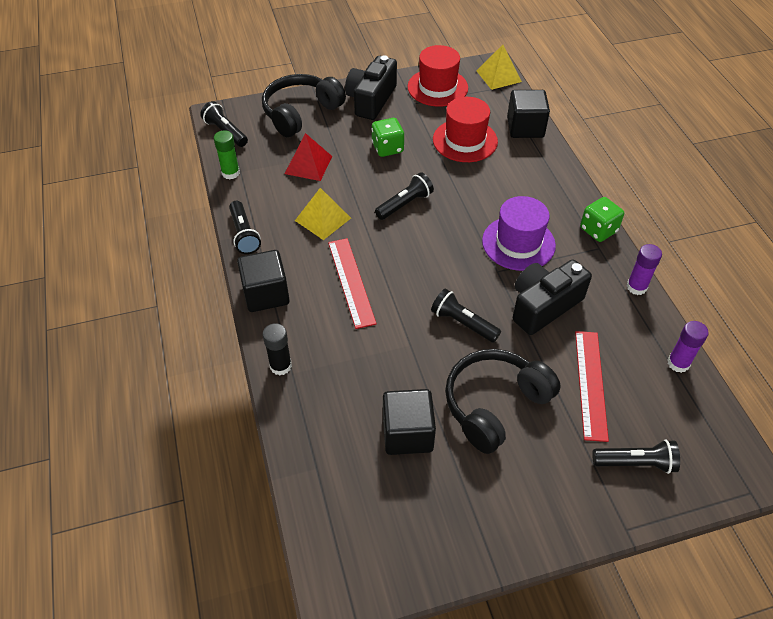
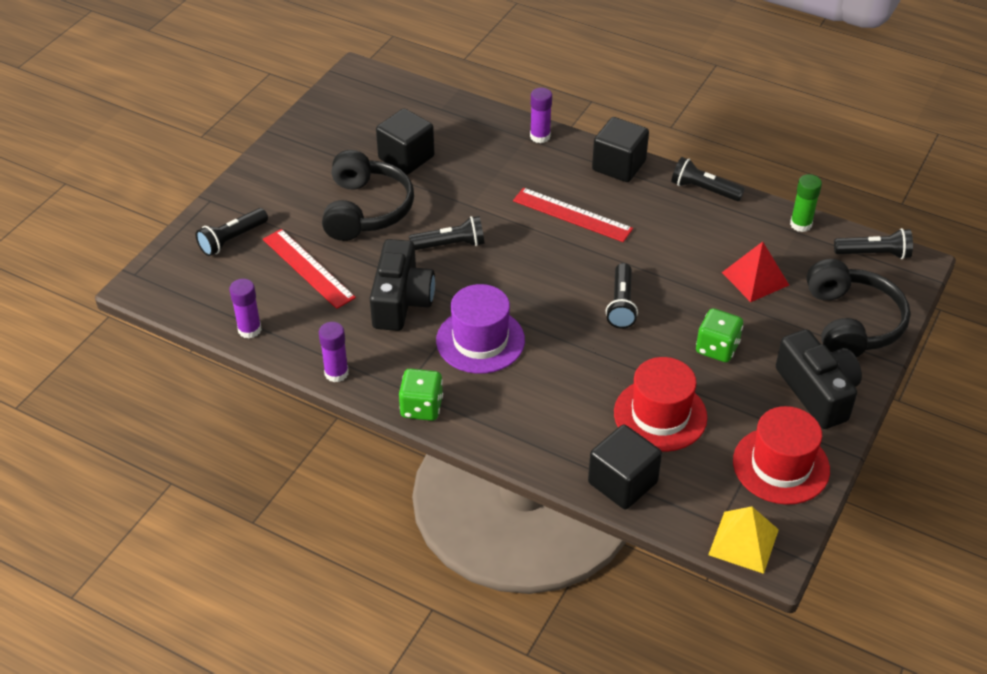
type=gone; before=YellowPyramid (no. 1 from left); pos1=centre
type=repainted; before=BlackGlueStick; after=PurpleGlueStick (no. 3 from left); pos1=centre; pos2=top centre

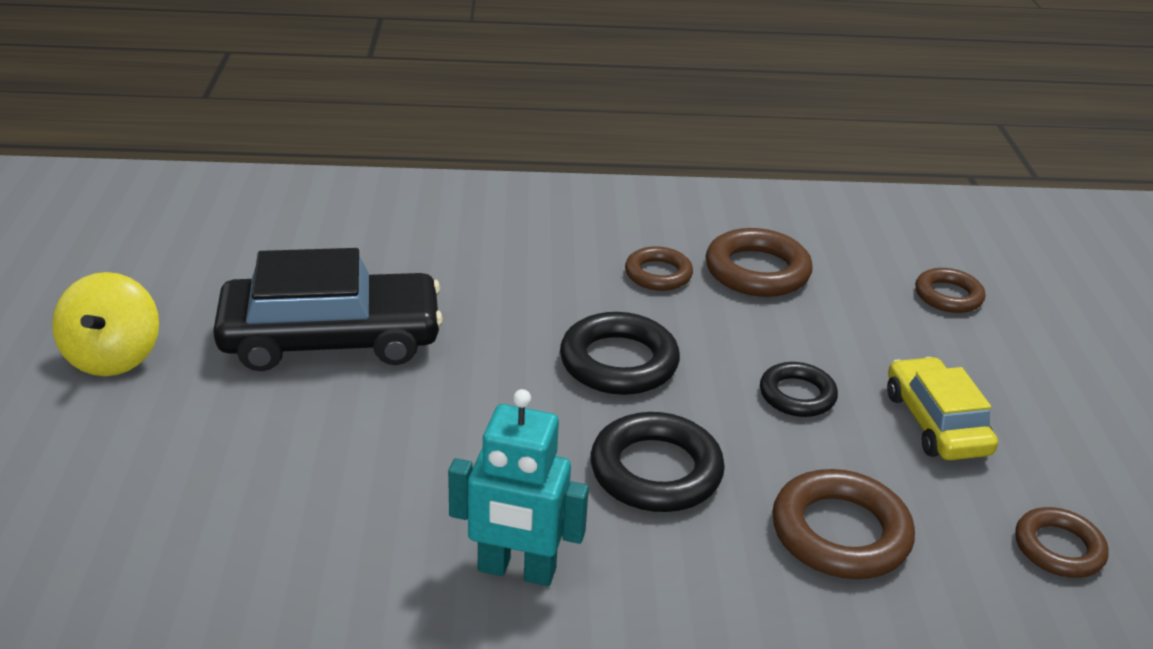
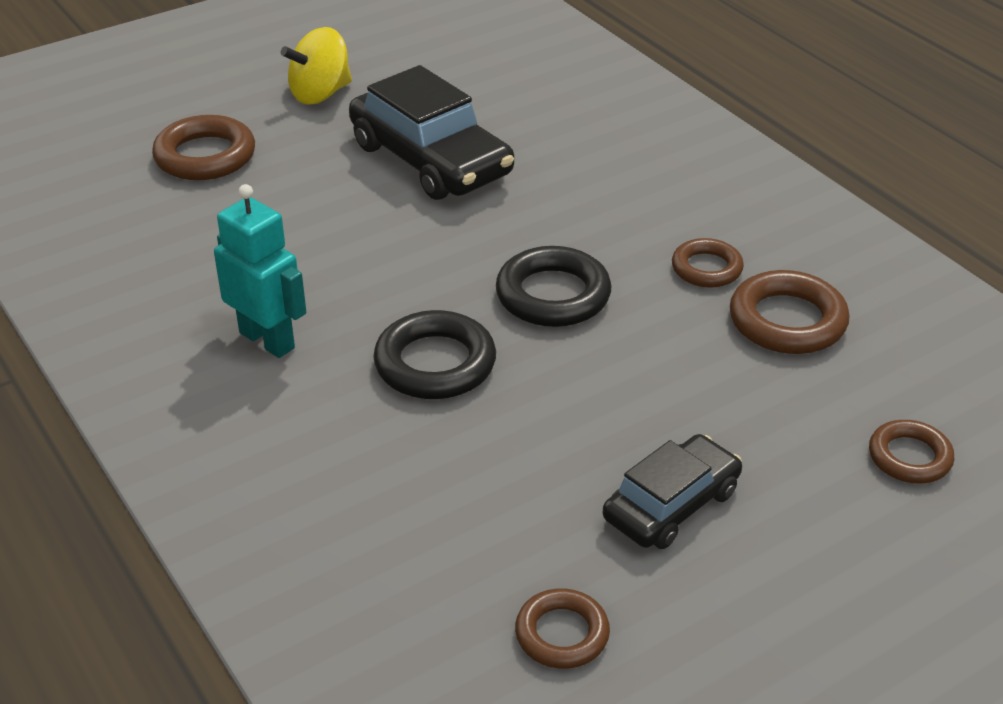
type=gone; before=BlackRing (no. 3 from left); pos1=middle right
type=shifted; before=BrownRing (no. 3 from left in the first image); after=BrownRing (no. 1 from left); pos1=bottom right; pos2=top left
type=repainted; before=YellowCar; after=BlackCar (no. 2 from left); pos1=middle right; pos2=bottom right
type=rotated; before=TurquoiseRobot; pos1=bottom centre; pos2=middle left; turn=150

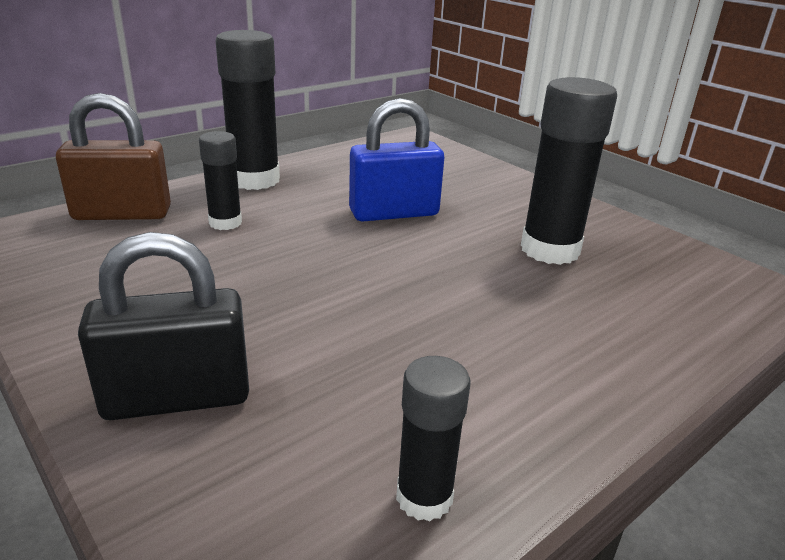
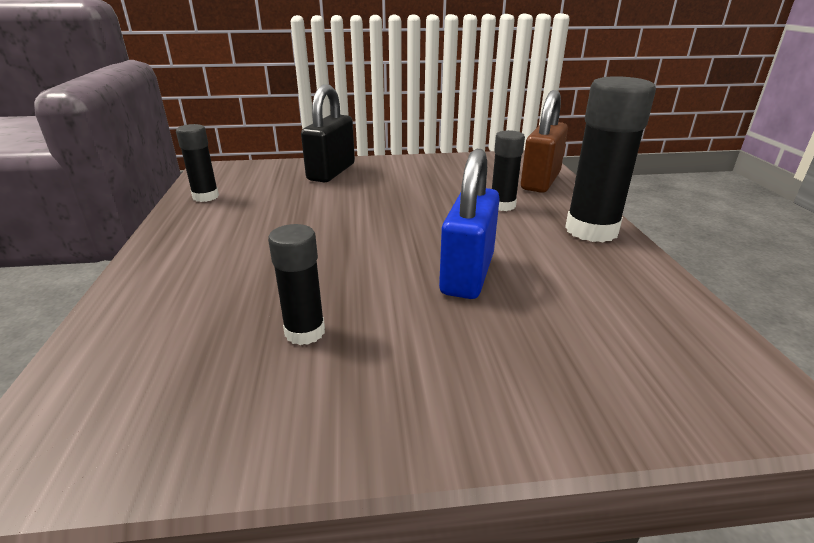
type=scaled; before=BlackGlueStick (no. 4 from left in the first image); pos1=top right; pos2=centre; scale=0.56

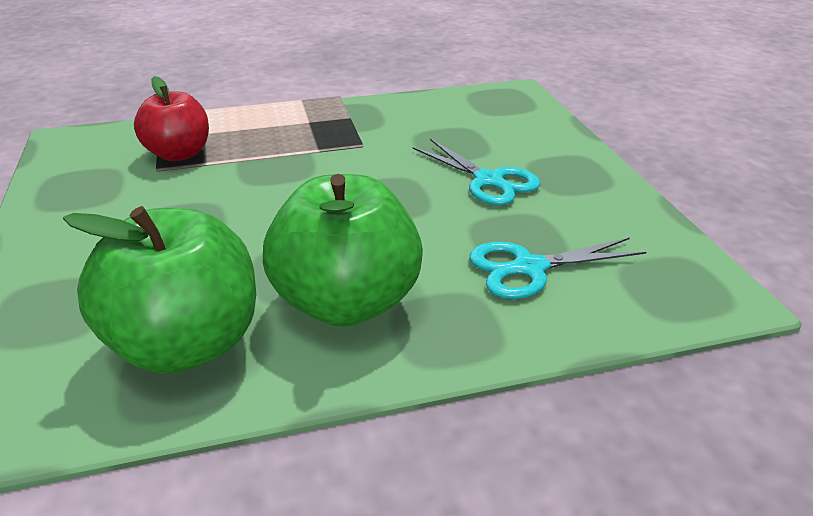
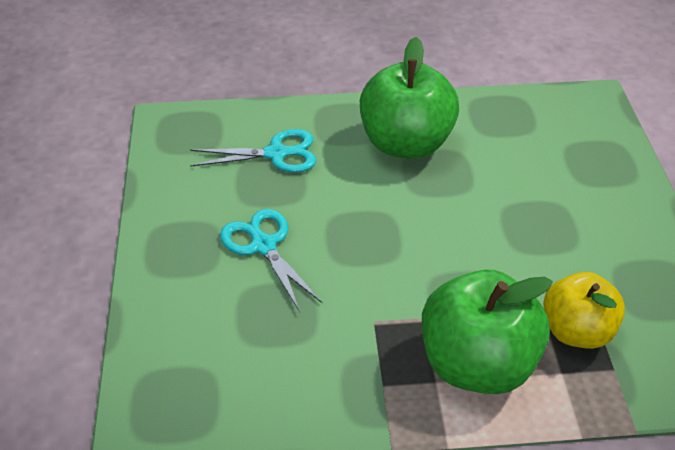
type=shifted; before=GreenApple (no. 1 from left in the first image); after=GreenApple (no. 2 from left); pos1=middle left; pos2=bottom right
type=repainted; before=RedApple; after=YellowApple; pos1=top left; pos2=bottom right

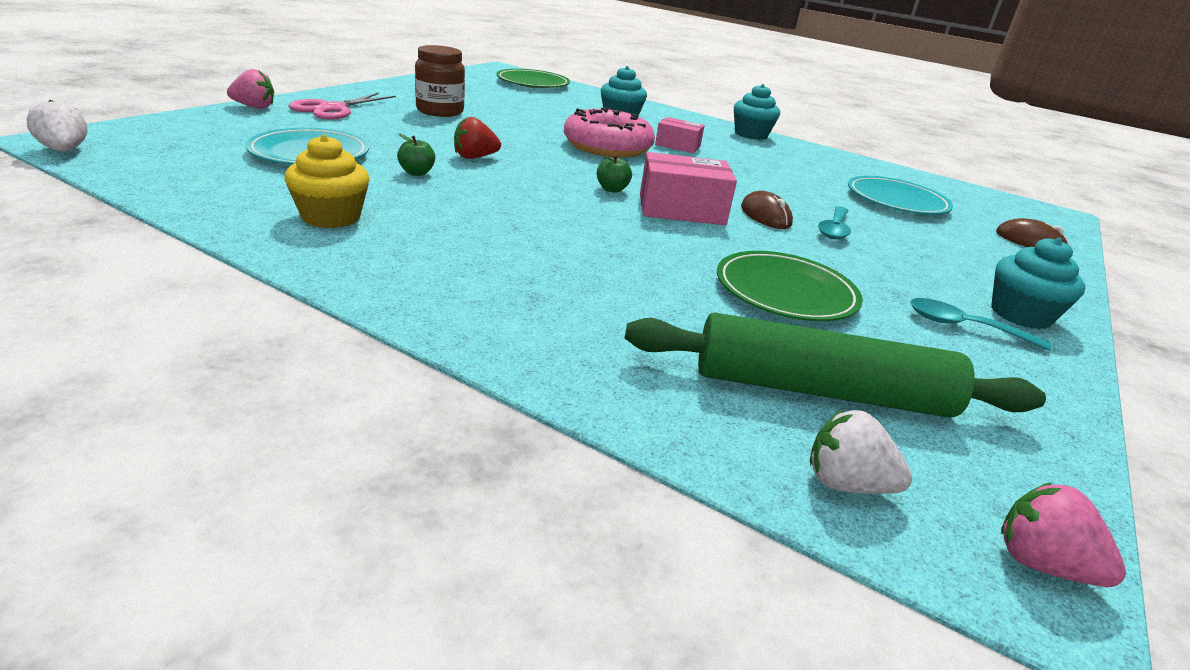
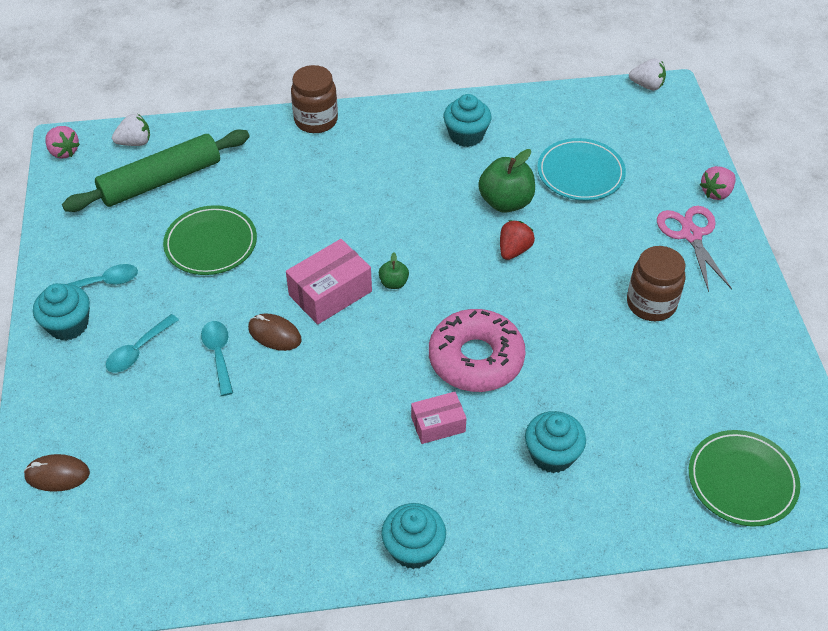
type=gone; before=TurquoisePlate (no. 2 from left); pos1=top right
type=new; after=TurquoiseSpoon (no. 2 from left); pos2=middle left
type=new; after=BrownJar (no. 1 from left); pos2=top centre
type=repainted; before=YellowCupcake; after=TurquoiseCupcake (no. 3 from left); pos1=top left; pos2=top centre
type=rotated; before=PinkStrawberry (no. 2 from left in the first image); pos1=bottom right; pos2=top left; turn=45
type=scaled; before=GreenApple (no. 1 from left in the first image); pos1=top centre; pos2=top centre; scale=1.98

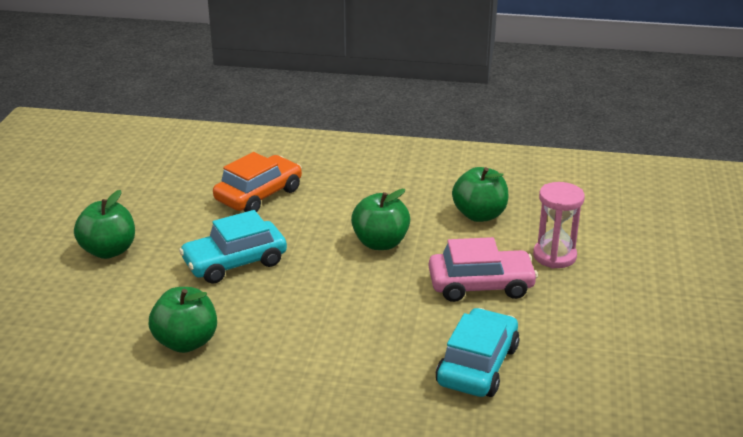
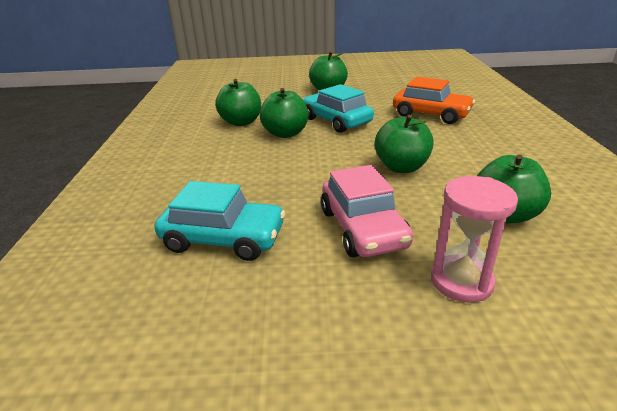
type=new; after=GreenApple (no. 2 from left); pos2=top centre

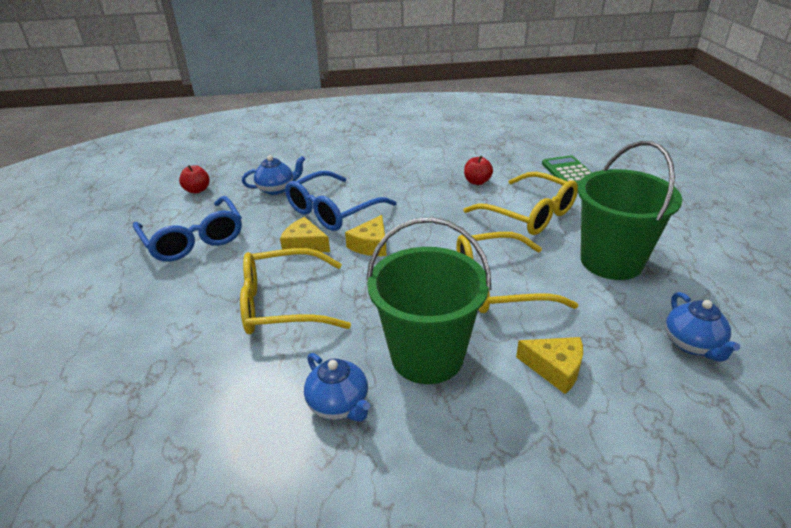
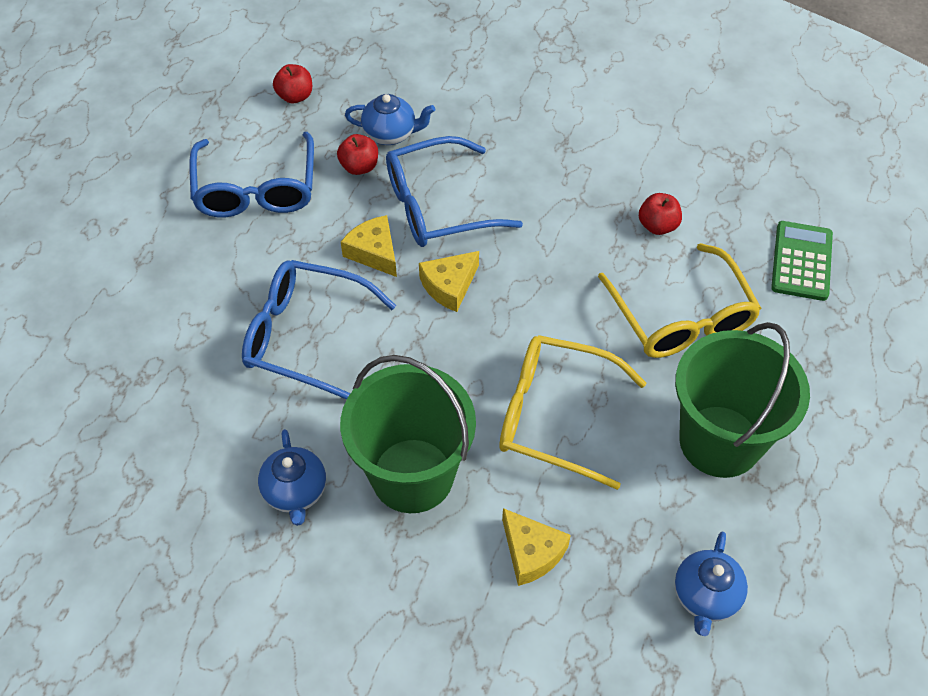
type=new; after=RedApple (no. 2 from left); pos2=top centre
type=repainted; before=YellowGlasses (no. 1 from left); after=BlueGlasses (no. 2 from left); pos1=centre; pos2=centre

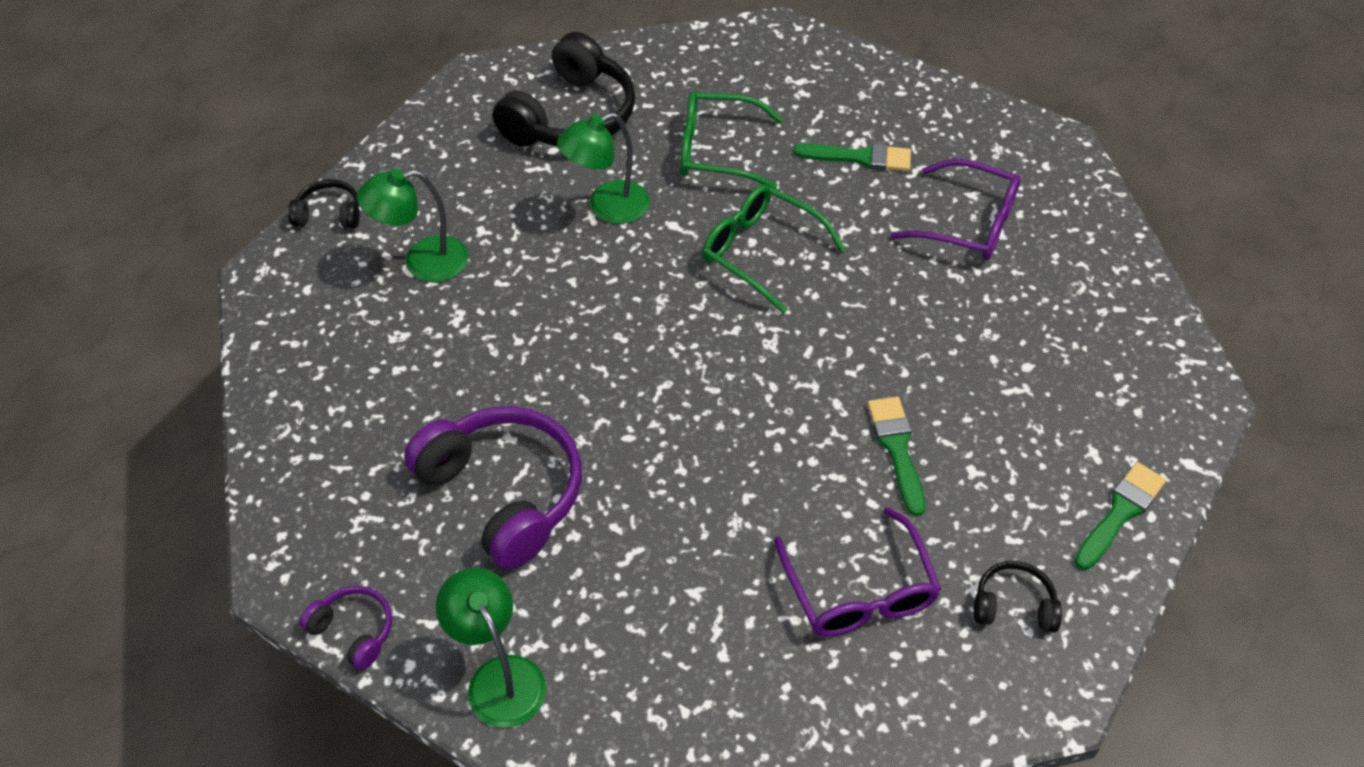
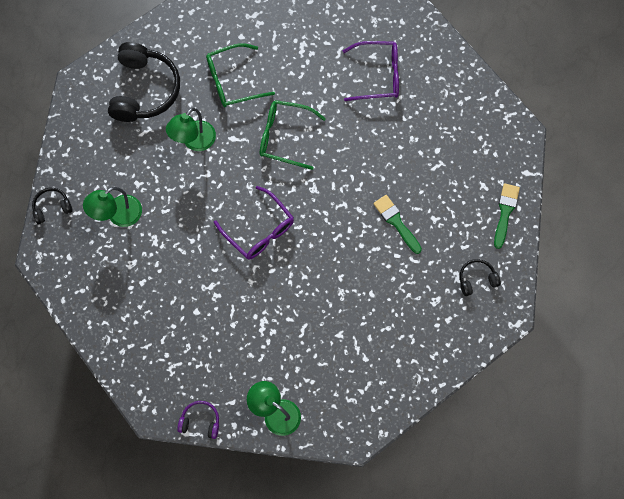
type=gone; before=PurpleHeadphones (no. 2 from left); pos1=centre
type=gone; before=GreenBrush (no. 1 from left); pos1=top centre
type=shifted; before=PurpleGlasses (no. 1 from left); pos1=bottom centre; pos2=centre

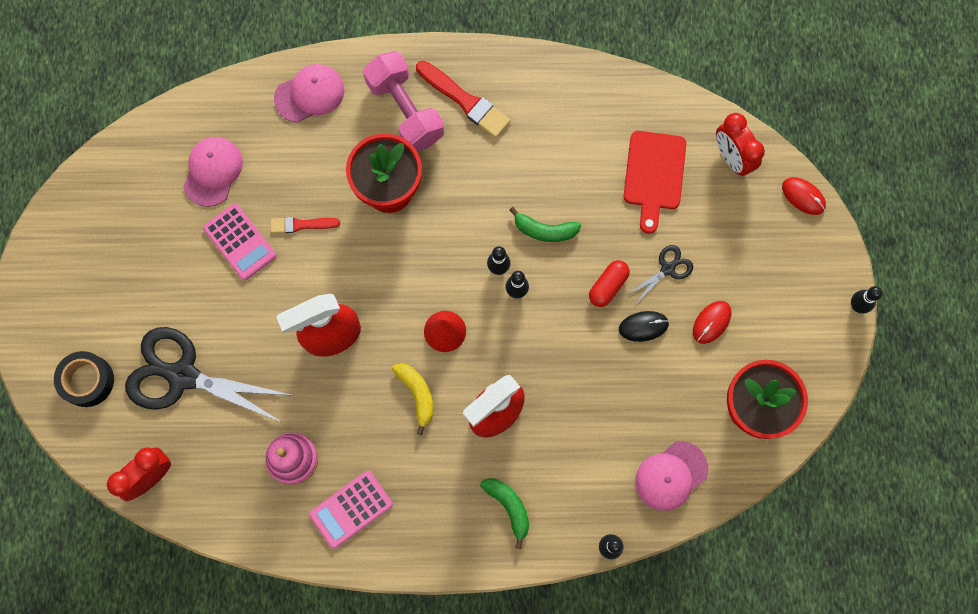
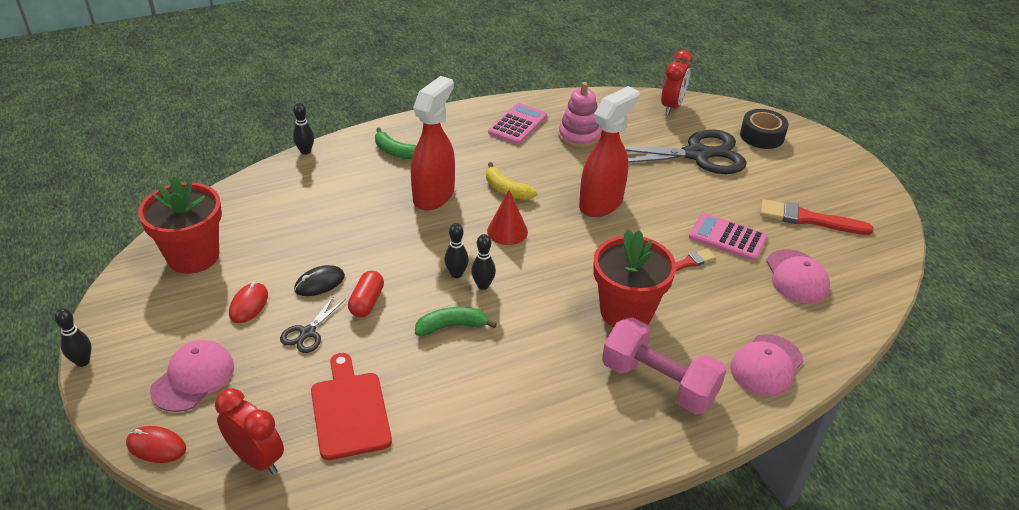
type=shifted; before=RedBrush (no. 2 from left); pos1=top centre; pos2=middle right
type=shifted; before=PinkCap (no. 3 from left in the first image); after=PinkCap (no. 1 from left); pos1=bottom right; pos2=bottom left

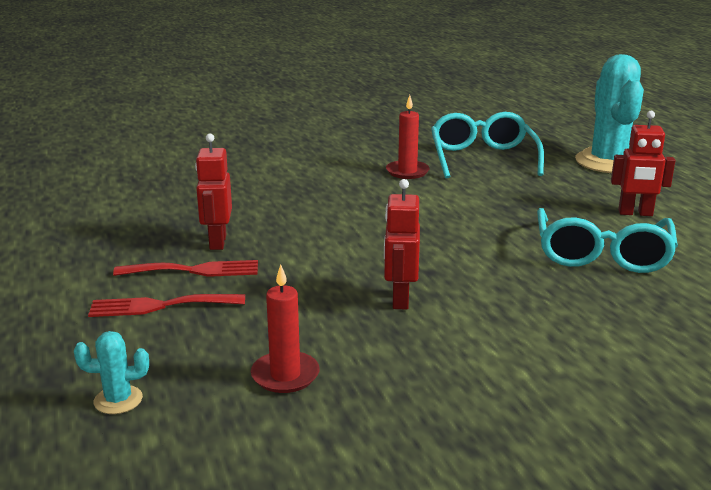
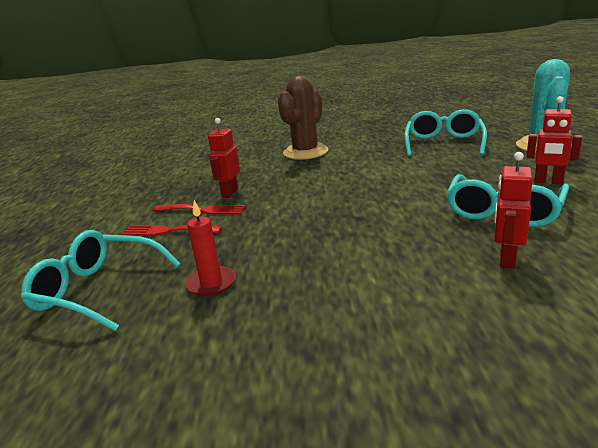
type=gone; before=RedCandle (no. 2 from left); pos1=top centre
type=new; after=BrownCactus; pos2=top centre
type=shifted; before=RedRobot (no. 2 from left); pos1=centre; pos2=middle right
type=swapped; before=TurquoiseCactus (no. 1 from left); after=TurquoiseGlasses (no. 1 from left); pos1=bottom left; pos2=middle left

